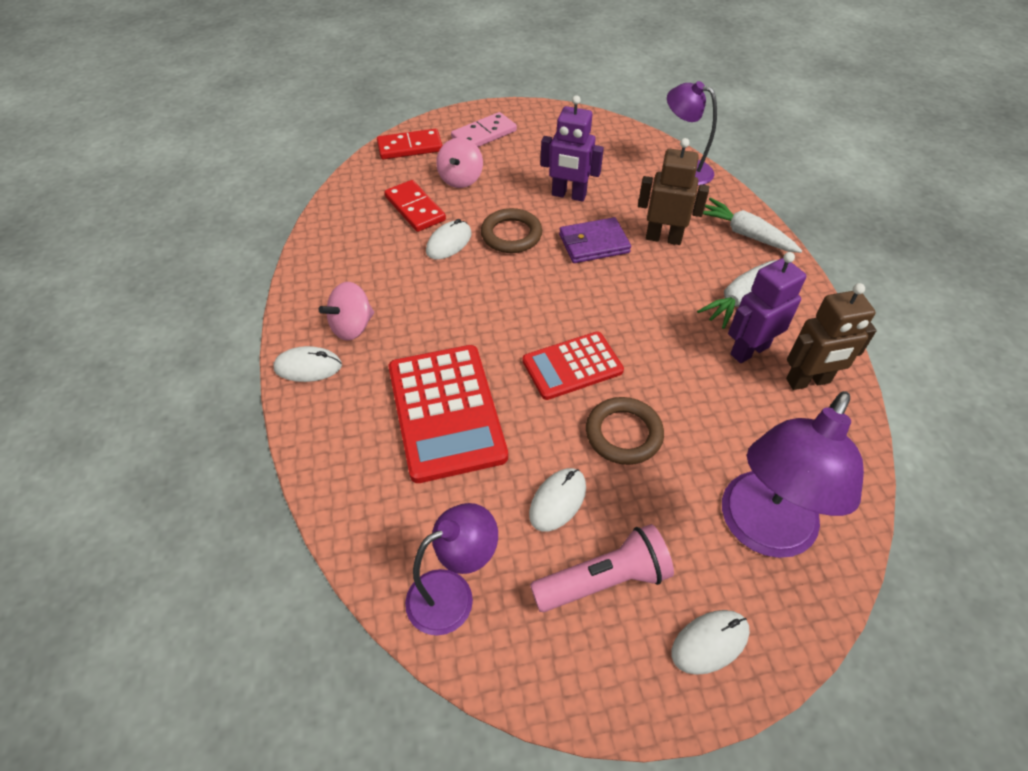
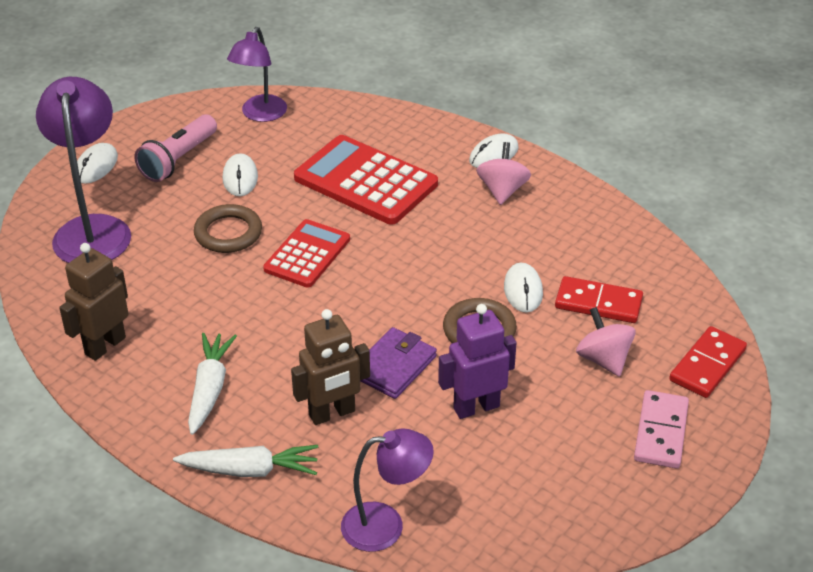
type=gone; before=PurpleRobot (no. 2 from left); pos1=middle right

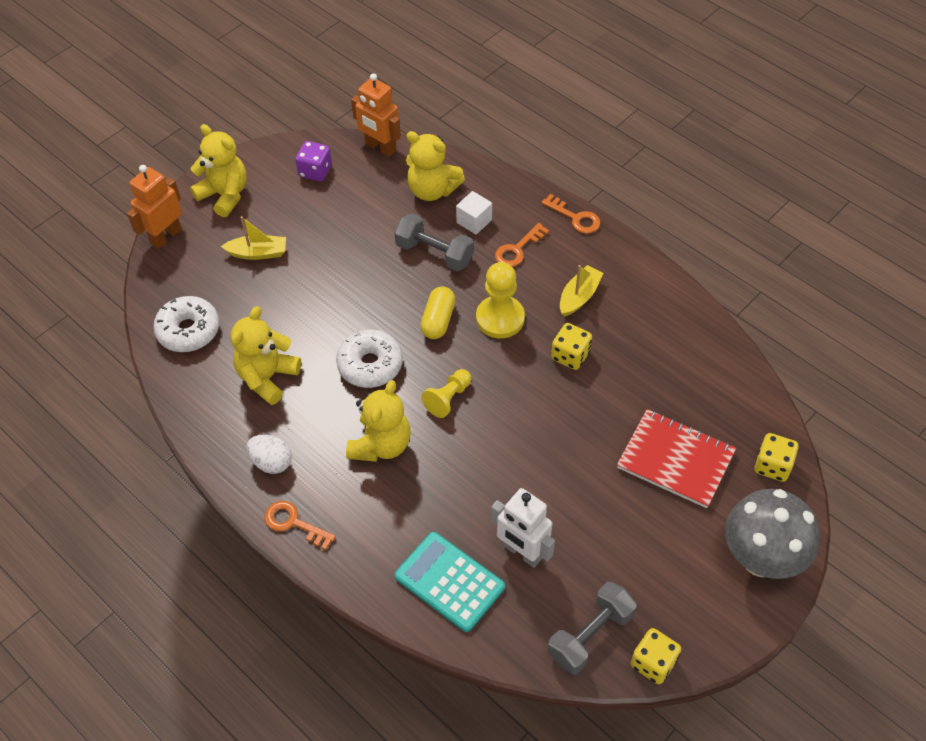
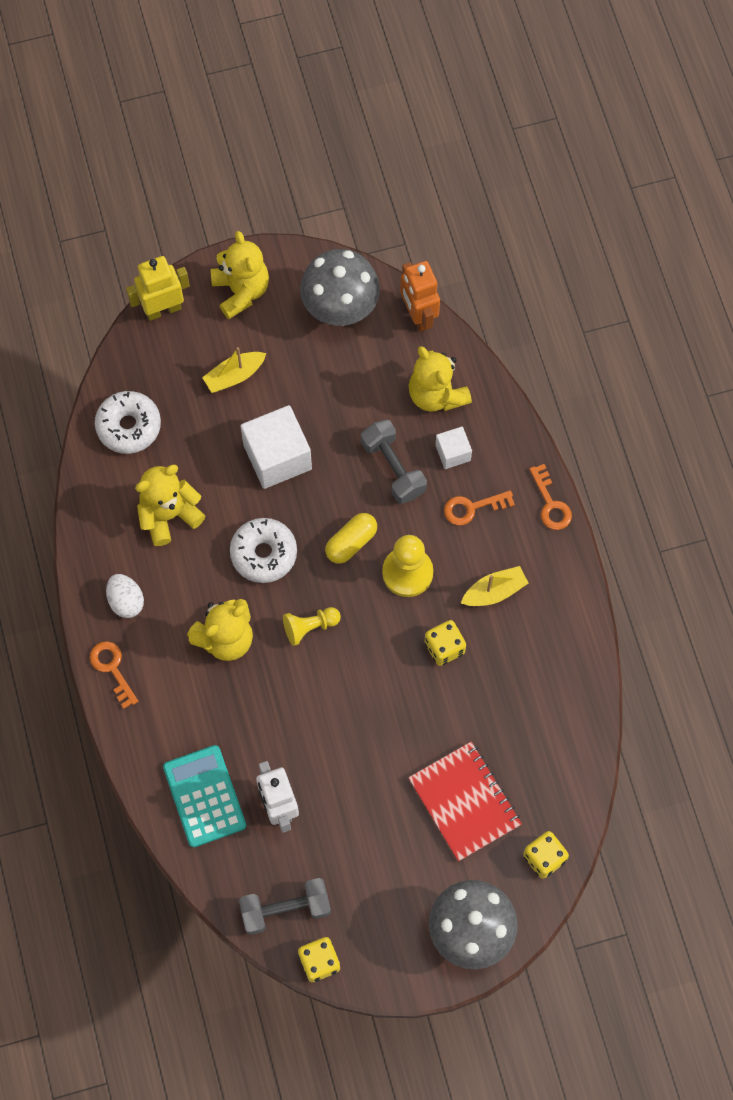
type=new; after=WhiteCube (no. 1 from left); pos2=centre
type=swapped; before=PurpleDice; after=GreyMushroom (no. 1 from left); pos1=top centre; pos2=top centre
type=repainted; before=OrangeRobot (no. 1 from left); after=YellowRobot; pos1=top left; pos2=top left
type=rotated; before=YellowBoat (no. 1 from left); pos1=top left; pos2=middle left; turn=120

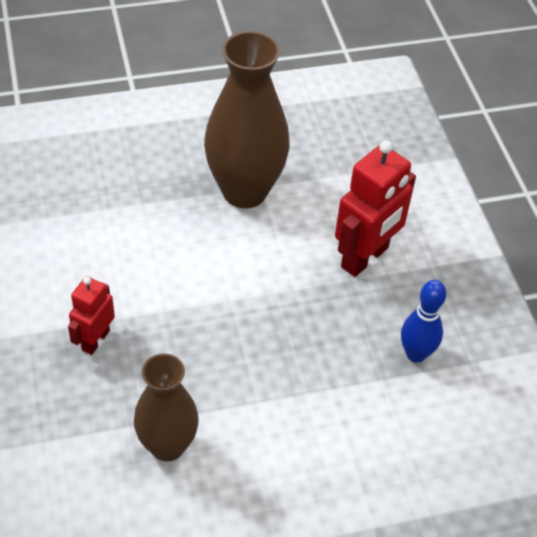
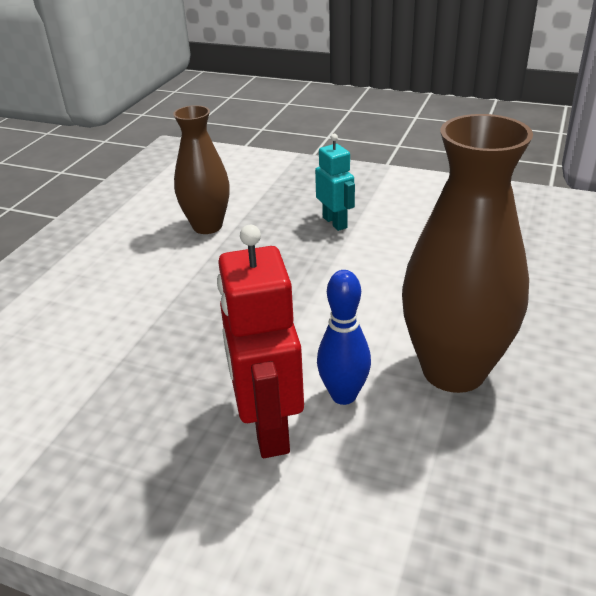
type=shifted; before=BlueBowlingPin; pos1=middle right; pos2=centre
type=repainted; before=RedRobot (no. 1 from left); after=TurquoiseRobot; pos1=middle left; pos2=top centre

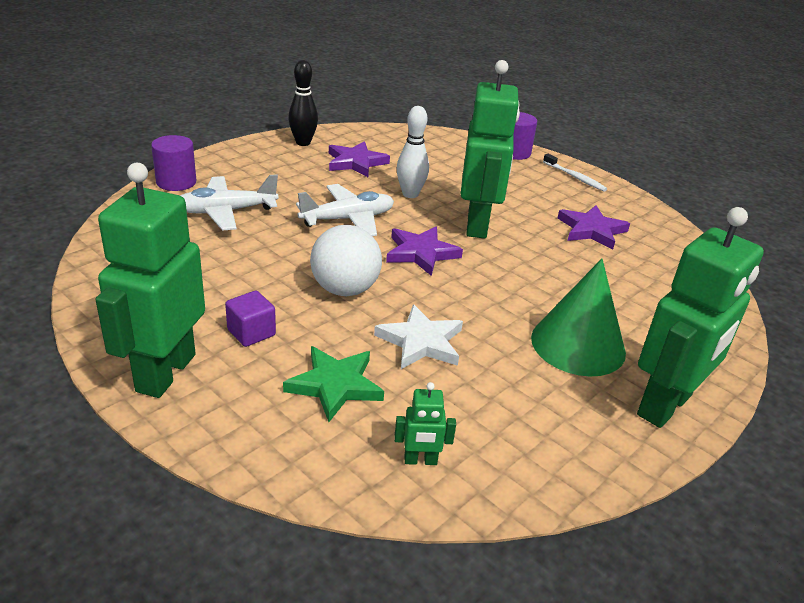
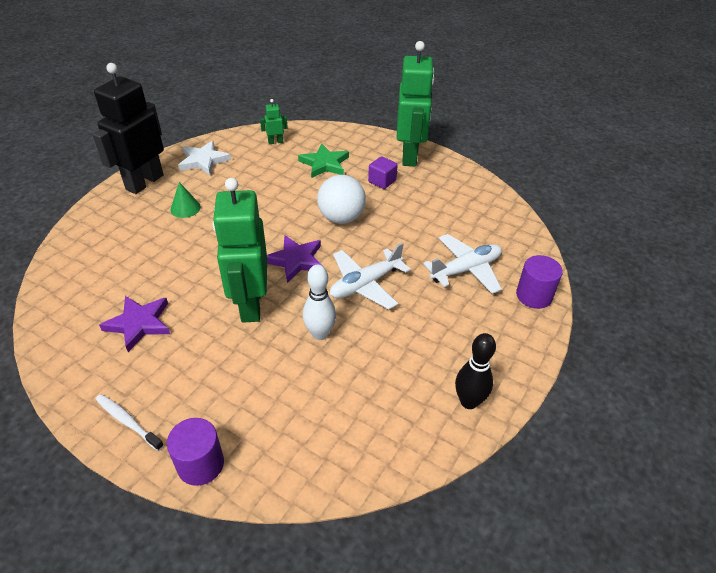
type=gone; before=PurpleStar (no. 1 from left); pos1=top centre
type=shifted; before=WhiteStar; pos1=centre; pos2=top left
type=repainted; before=GreenRobot (no. 4 from left); after=BlackRobot; pos1=middle right; pos2=top left
type=scaled; before=GreenCone; pos1=middle right; pos2=middle left; scale=0.5

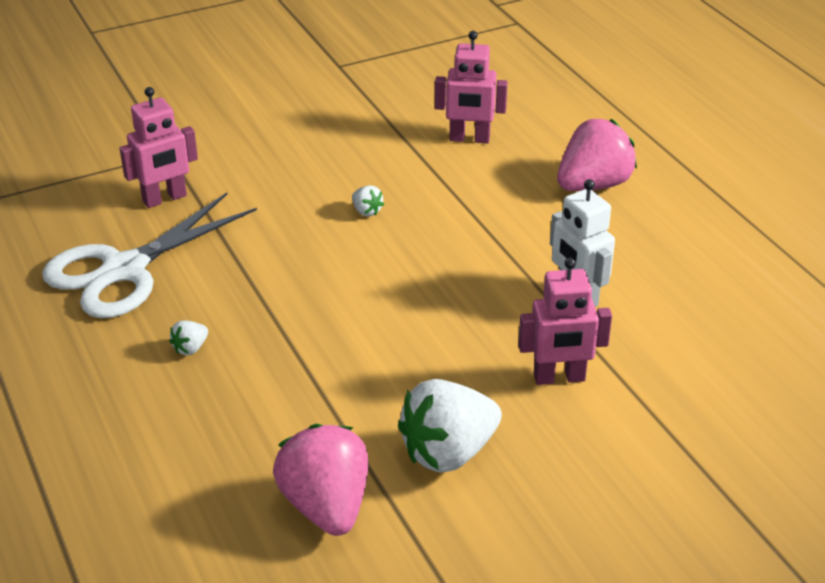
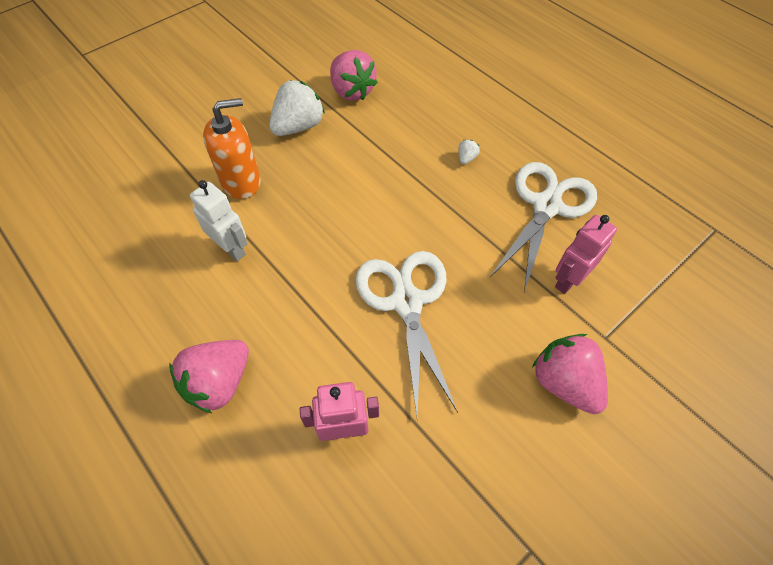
type=new; after=PinkStrawberry (no. 3 from left); pos2=middle right
type=swapped; before=WhiteStrawberry (no. 2 from left); after=WhiteScissors (no. 1 from left); pos1=centre; pos2=centre
type=swapped; before=PinkRobot (no. 3 from left); after=OrangeSoapDispenser; pos1=middle right; pos2=top left

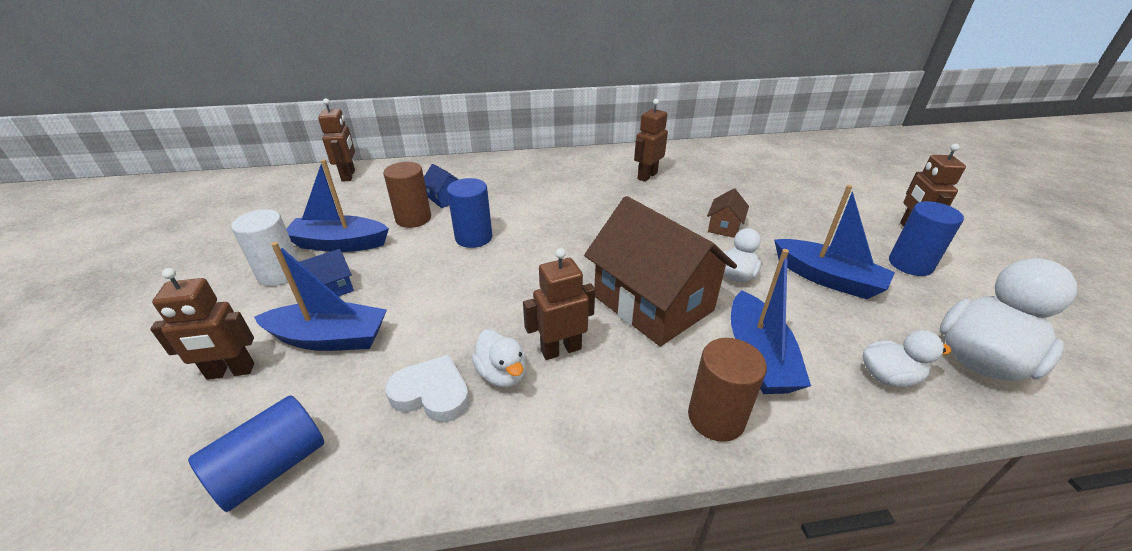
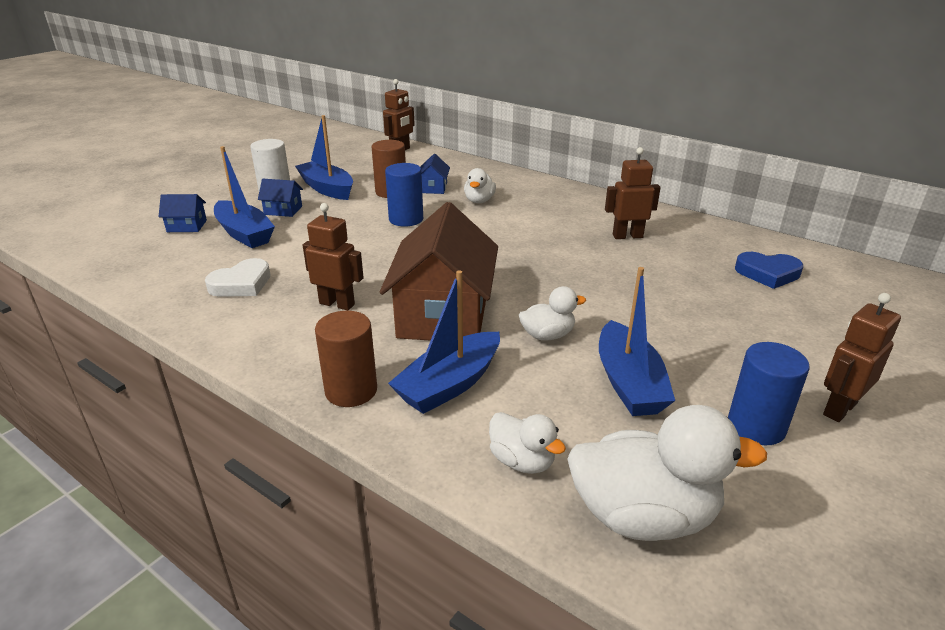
type=gone; before=BlueCylinder (no. 1 from left); pos1=bottom left
type=gone; before=BrownHouse (no. 2 from left); pos1=centre
type=new; after=BlueHeart; pos2=middle right
type=shifted; before=WhiteDuck (no. 1 from left); pos1=centre; pos2=top centre
type=swapped; before=BrownRobot (no. 1 from left); after=BlueHouse (no. 1 from left); pos1=middle left; pos2=middle left
type=rotated; before=WhiteHeart; pos1=bottom centre; pos2=middle left; turn=75

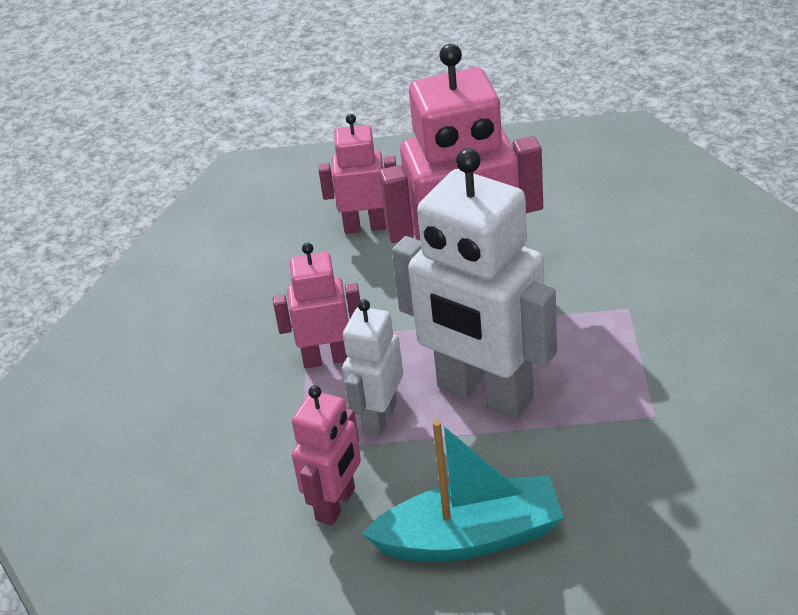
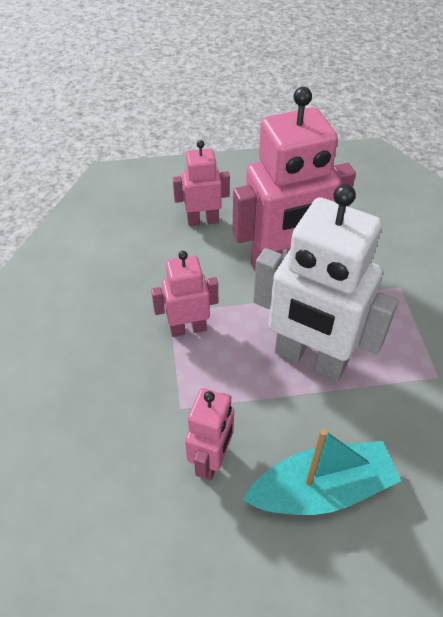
type=gone; before=WhiteRobot (no. 1 from left); pos1=centre

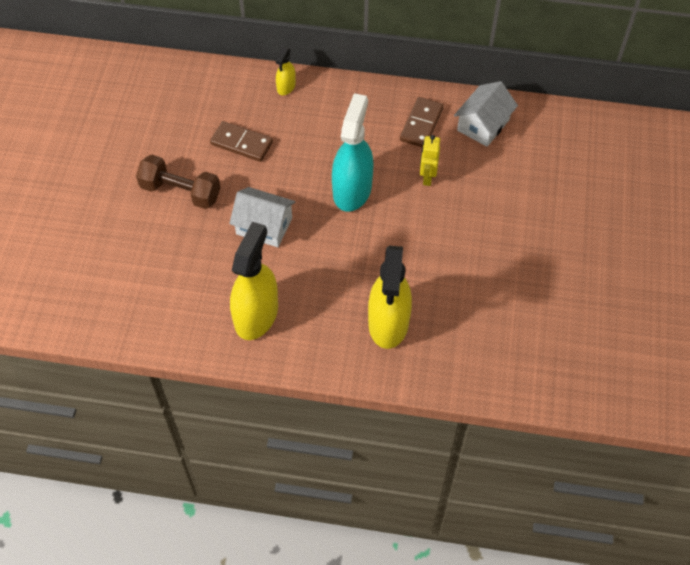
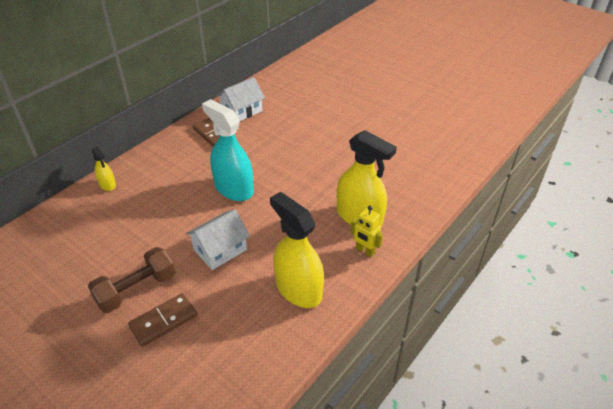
type=shifted; before=BrownDomino (no. 1 from left); pos1=top centre; pos2=bottom left
type=shifted; before=YellowRobot; pos1=top centre; pos2=centre
type=rotated; before=WhiteHouse (no. 2 from left); pos1=top right; pos2=top centre; turn=75

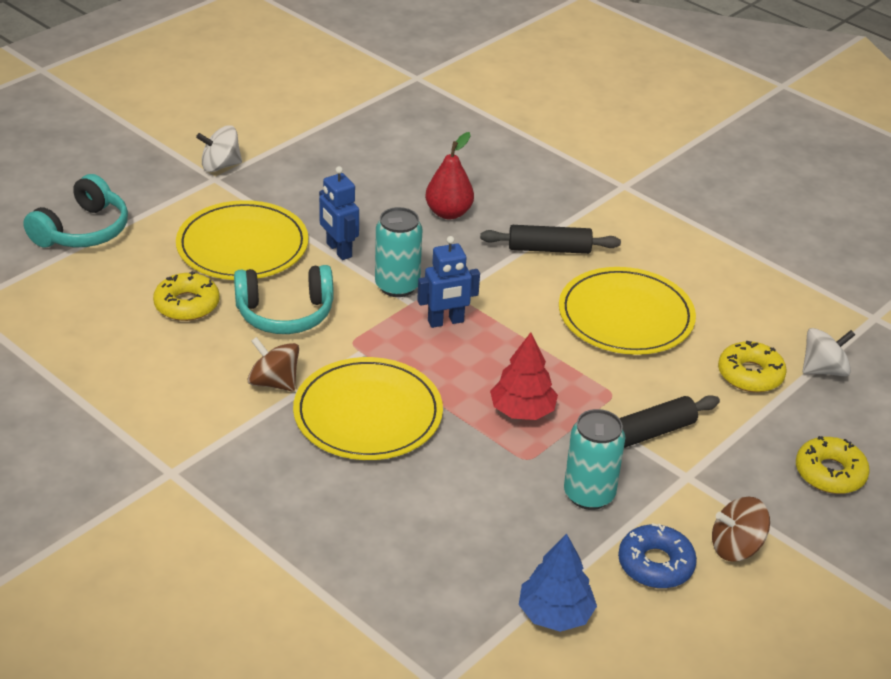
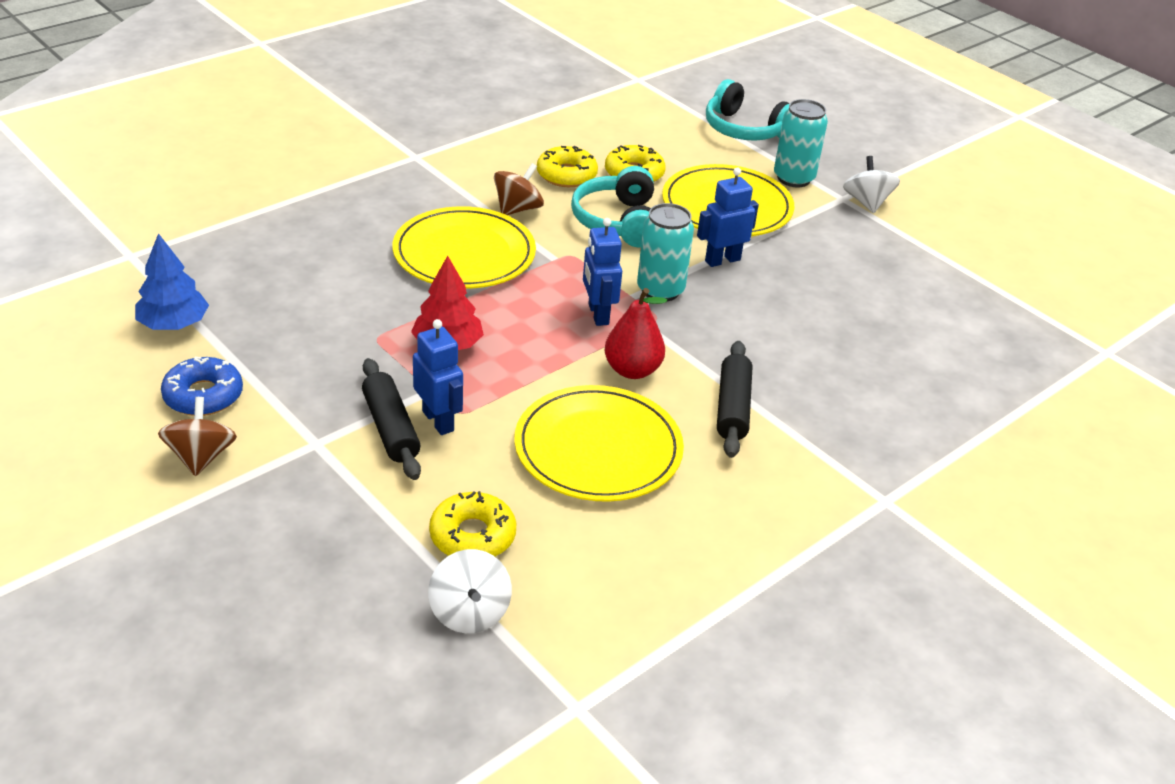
type=new; after=BlueRobot (no. 1 from left); pos2=centre
type=shifted; before=RedPear; pos1=top centre; pos2=centre
type=shifted; before=TurquoiseCan (no. 2 from left); pos1=bottom right; pos2=top right
type=shifted; before=YellowDonut (no. 3 from left in the first image); after=YellowDonut (no. 2 from left); pos1=bottom right; pos2=top centre

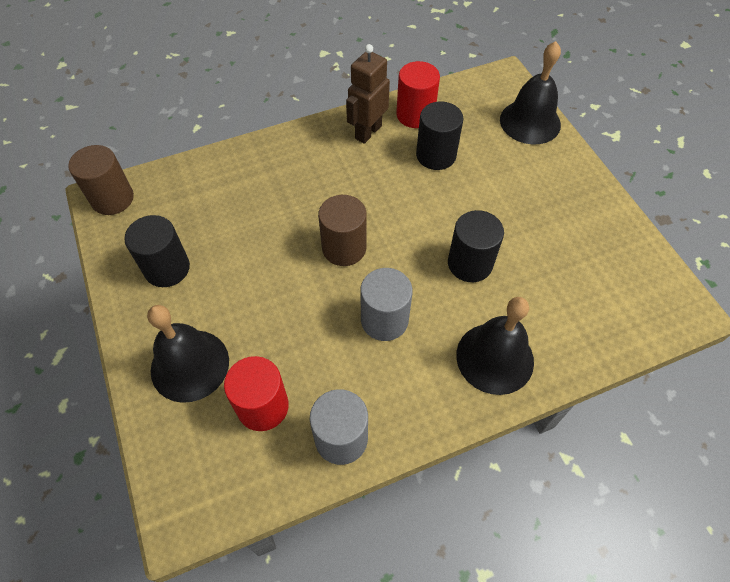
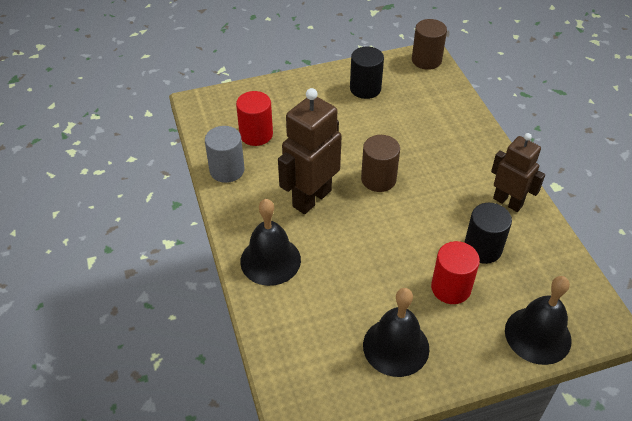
type=gone; before=BlackCylinder (no. 3 from left); pos1=centre
type=shifted; before=BlackBell (no. 1 from left in the first image); after=BlackBell (no. 2 from left); pos1=middle left; pos2=bottom centre
type=shifted; before=RedCylinder (no. 2 from left); pos1=top centre; pos2=middle right
type=swapped; before=GreyCylinder (no. 2 from left); after=BrownRobot (no. 1 from left); pos1=centre; pos2=centre

